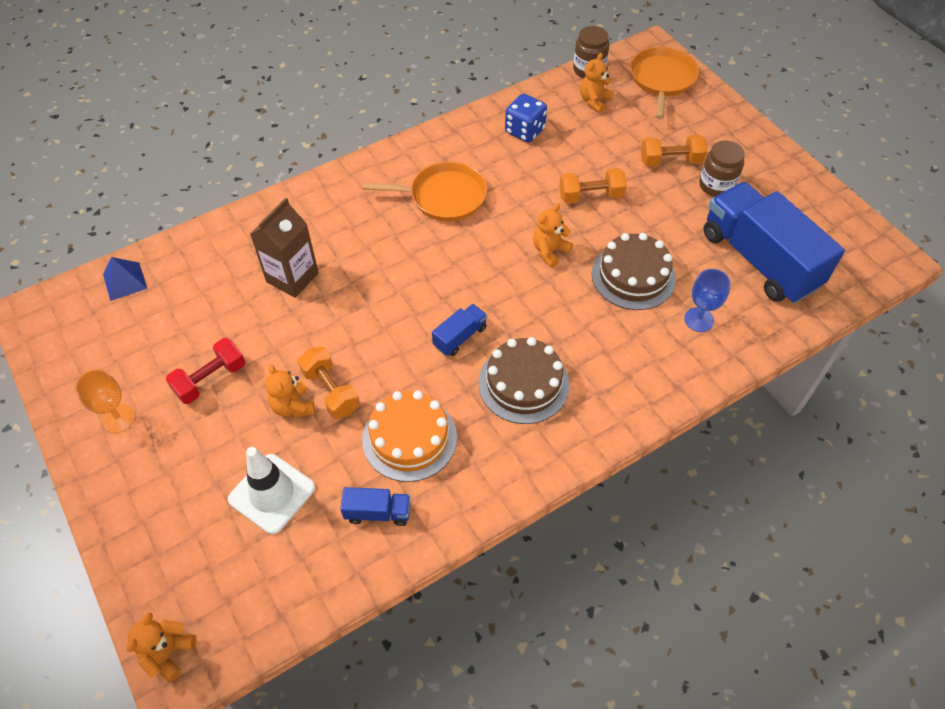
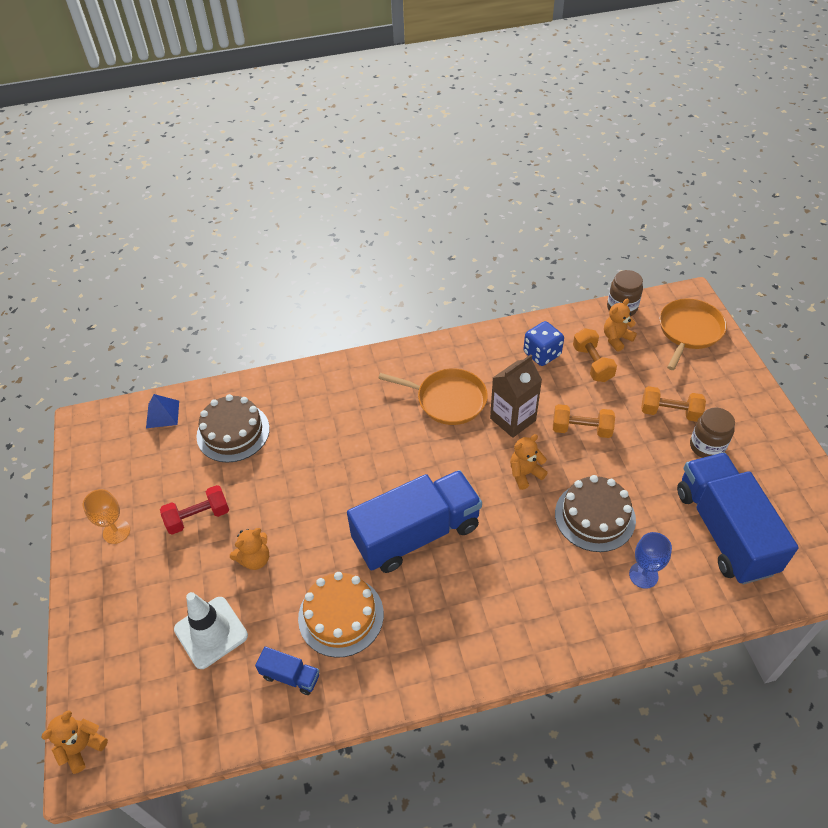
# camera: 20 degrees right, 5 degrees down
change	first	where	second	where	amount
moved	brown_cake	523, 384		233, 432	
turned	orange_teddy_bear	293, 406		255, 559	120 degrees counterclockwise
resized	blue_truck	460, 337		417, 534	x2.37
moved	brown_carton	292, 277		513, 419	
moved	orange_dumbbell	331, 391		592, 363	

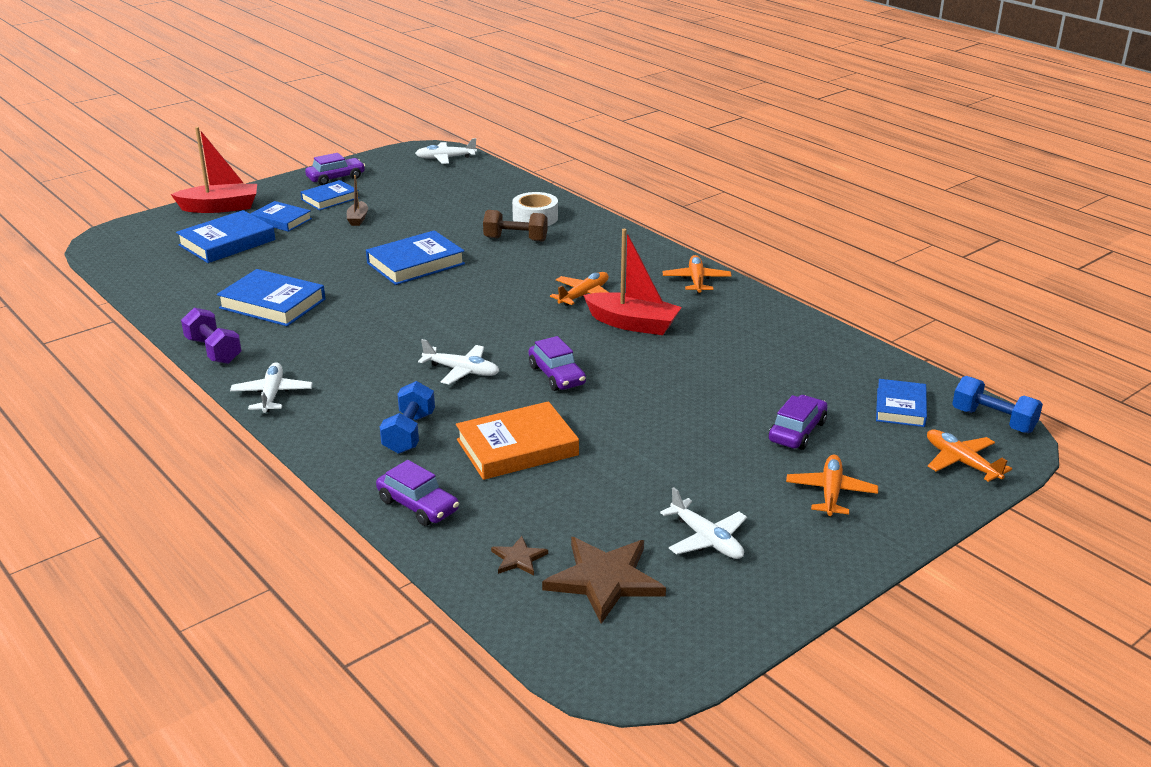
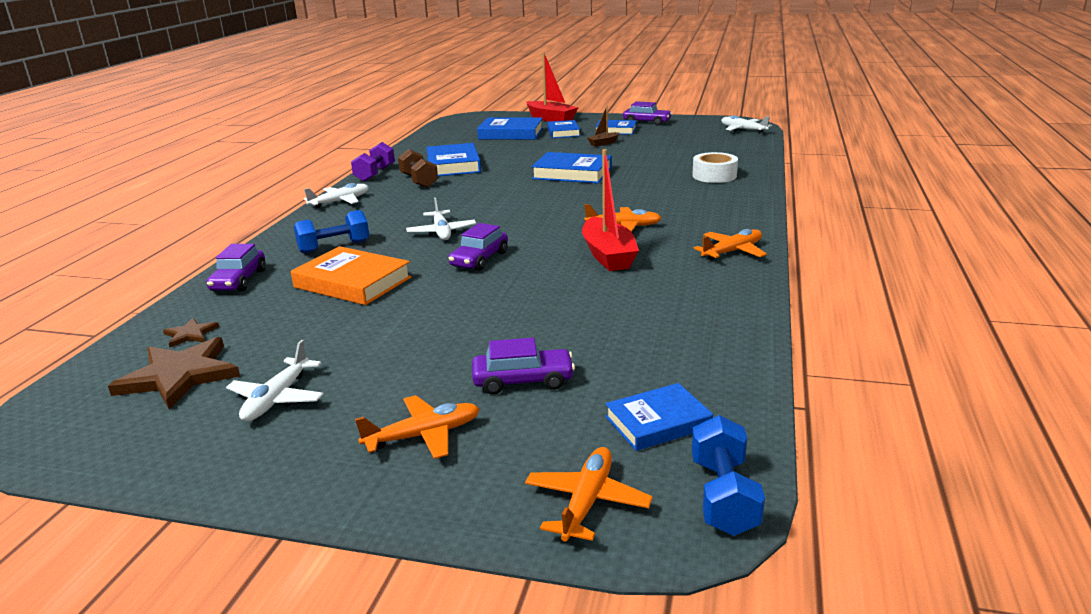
# camera: 55 degrees right, 5 degrees down
change	first	where	second	where	amount
moved	brown_dumbbell	515, 239		419, 181	

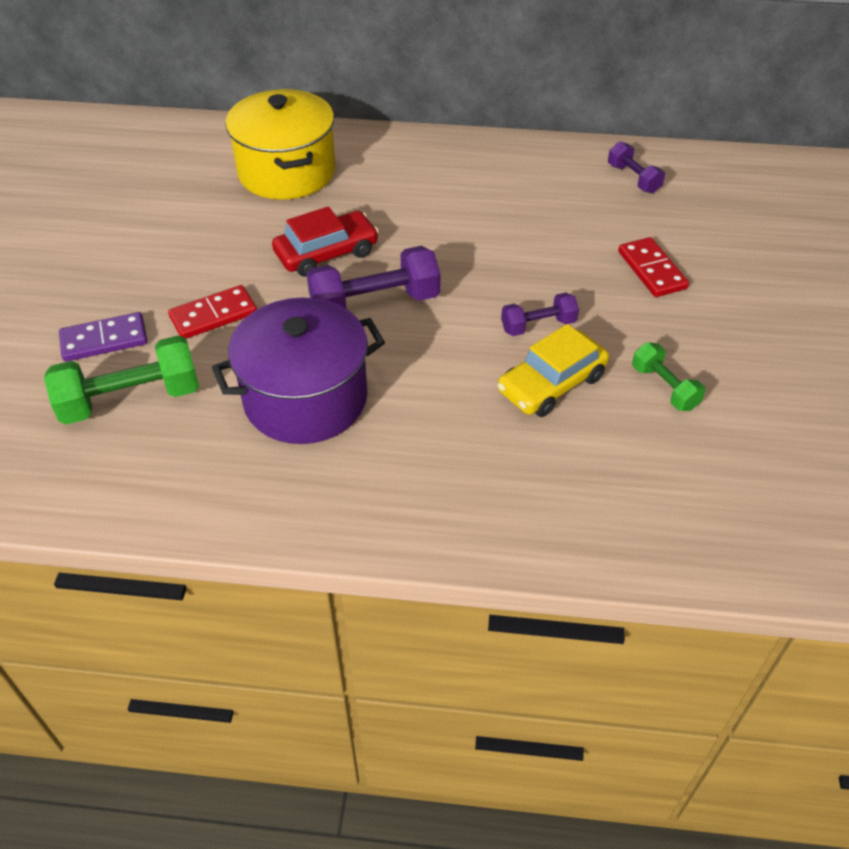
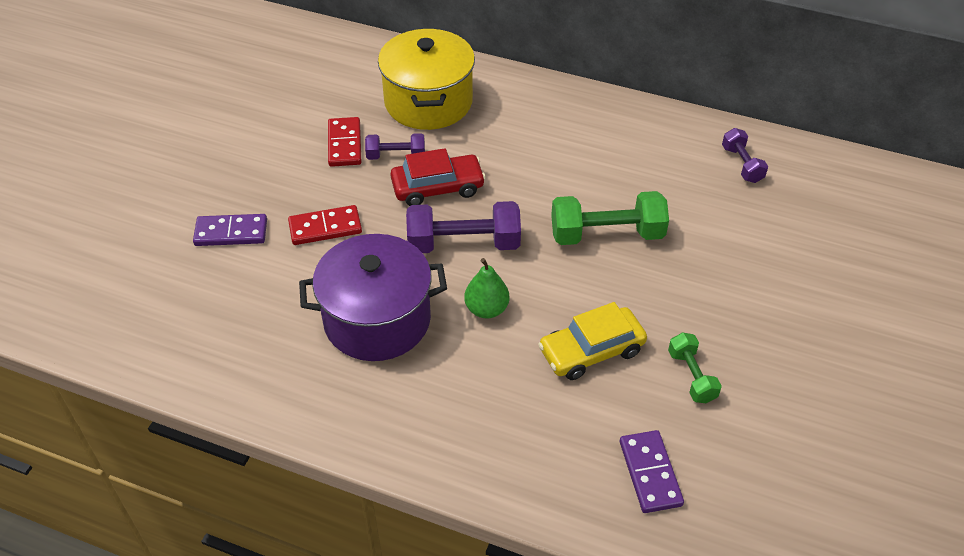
# camera: 15 degrees right, 0 degrees up
change	first	where	second	where	amount
moved	red_domino	652, 270		345, 144	
moved	purple_dumbbell	538, 325		396, 156	
added			green_pear	486, 309	
moved	green_dumbbell	131, 399		607, 234	
added			purple_domino	650, 473	

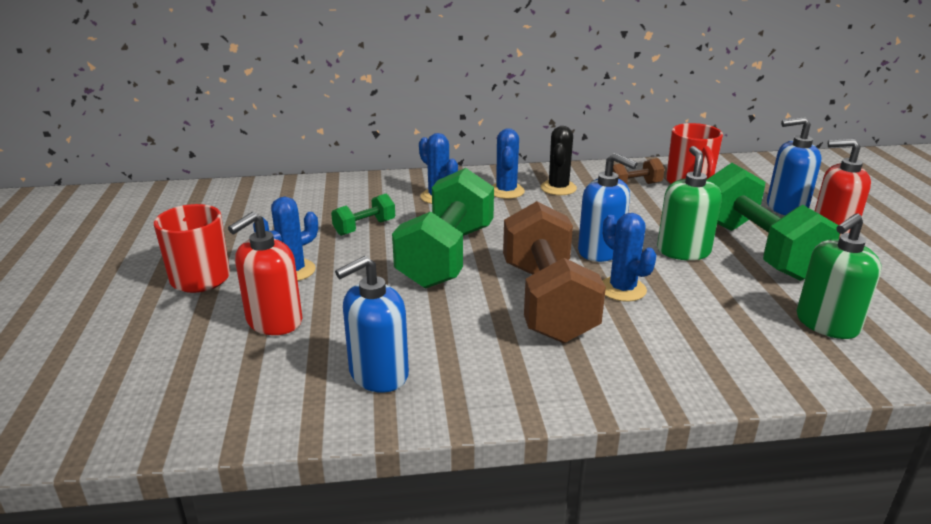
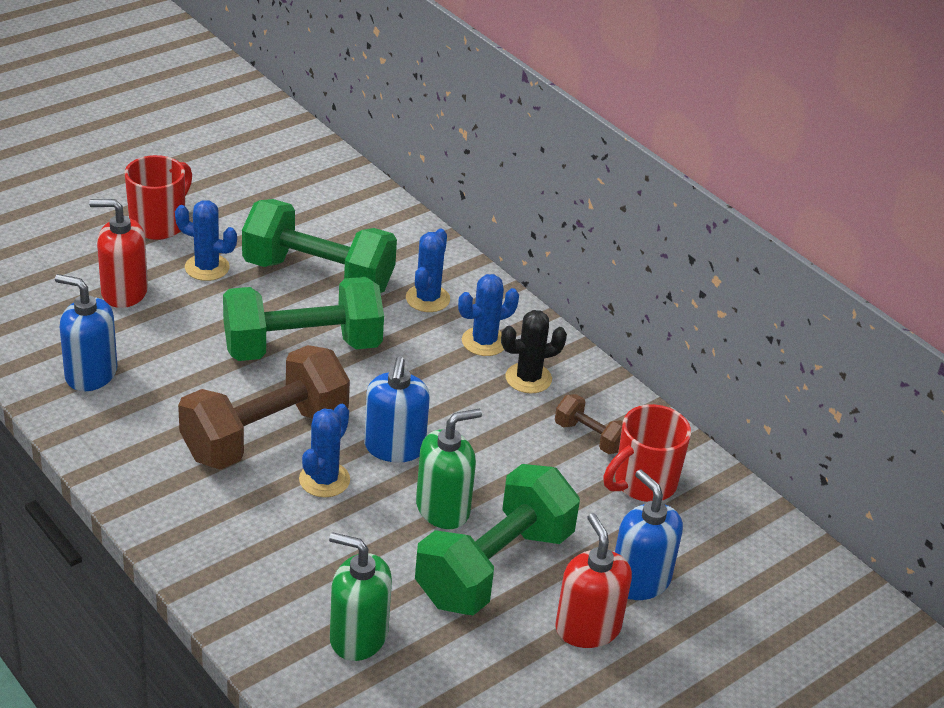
# camera: 55 degrees right, 10 degrees up
change	first	where	second	where	amount
resized	green_dumbbell	364, 227		318, 276	x2.18

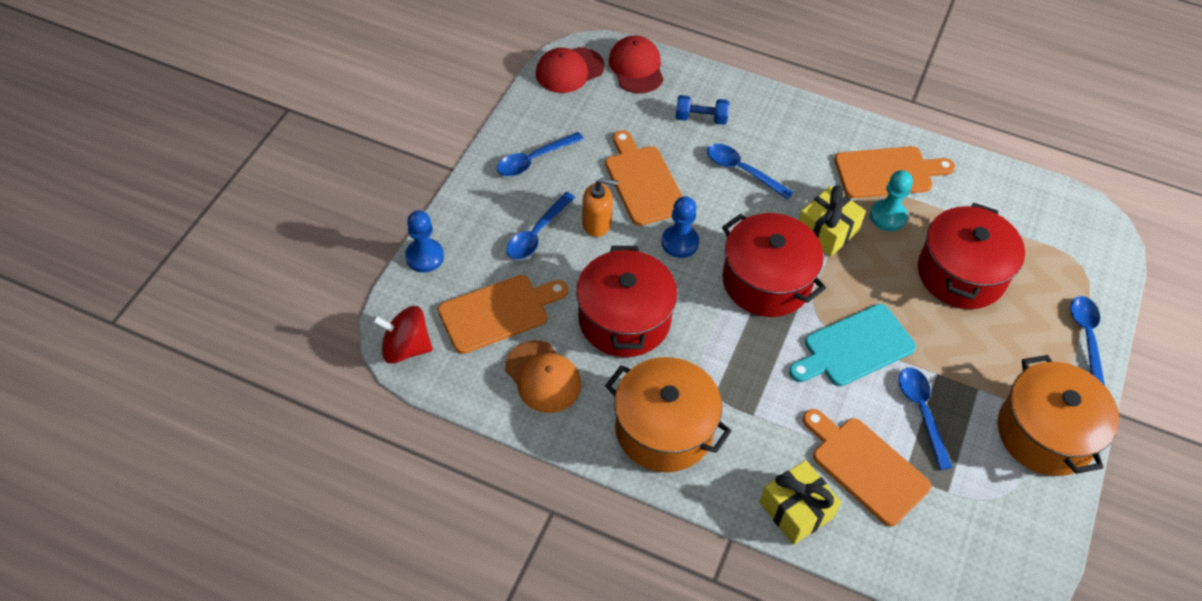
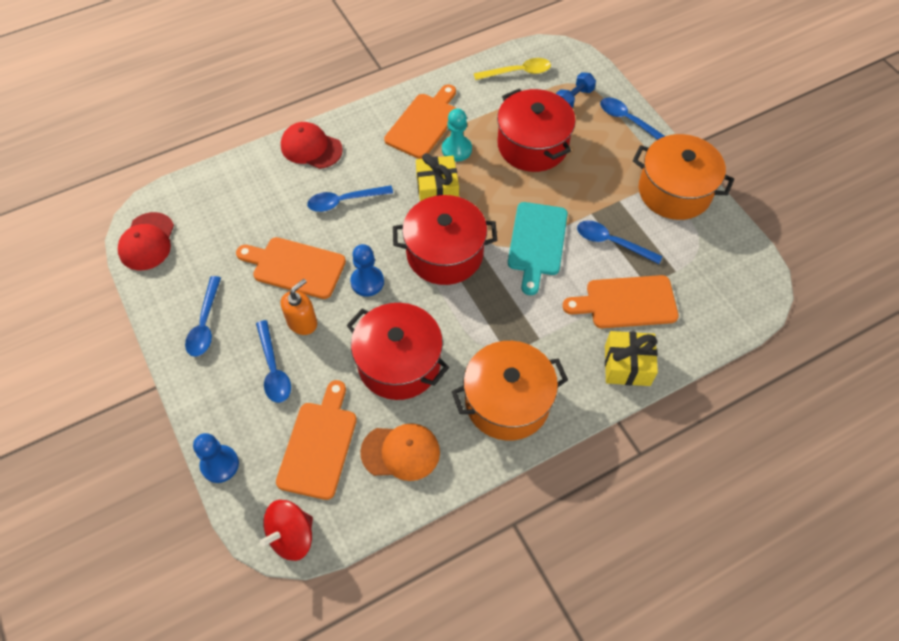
# camera: 50 degrees left, 5 degrees up
change	first	where	second	where	amount
moved	red_cap	636, 67		311, 148	
added			yellow_spoon	517, 72	
moved	blue_dumbbell	701, 118		573, 98	

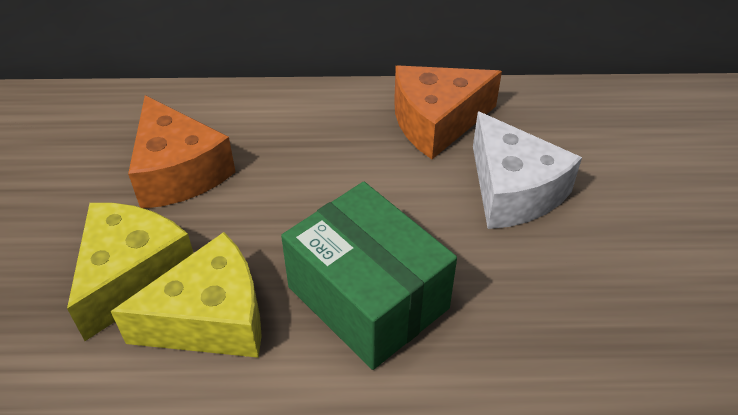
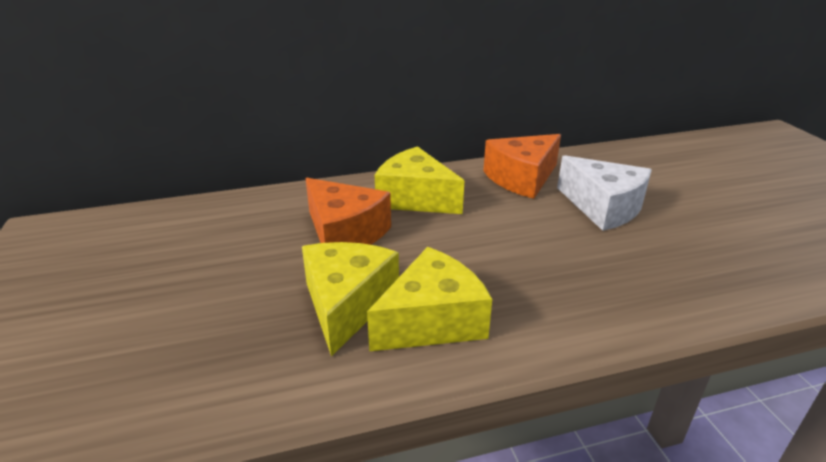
# camera: 15 degrees left, 15 degrees down
change	first	where	second	where	amount
added			yellow_cheese	415, 198	
removed	green_box	368, 297			

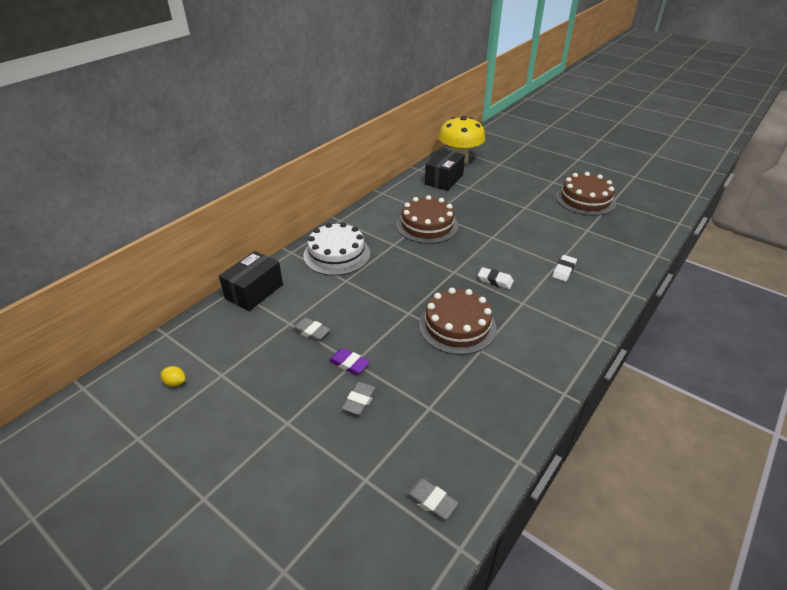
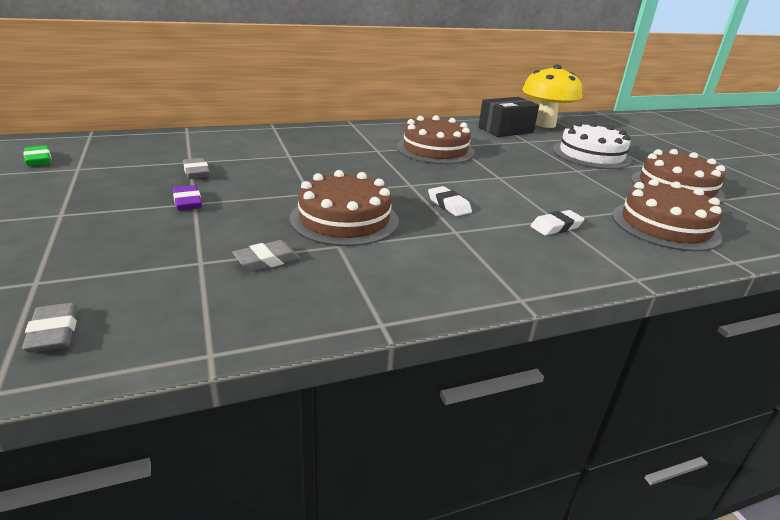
# camera: 30 degrees right, 10 degrees down
change	first	where	second	where	amount
replaced	yellow_lemon	175, 382	green_eraser	39, 160	
moved	grey_eraser	360, 400		267, 260	
moved	white_cake	337, 254		591, 155	
added			brown_cake	665, 225	
removed	black_box	254, 291			

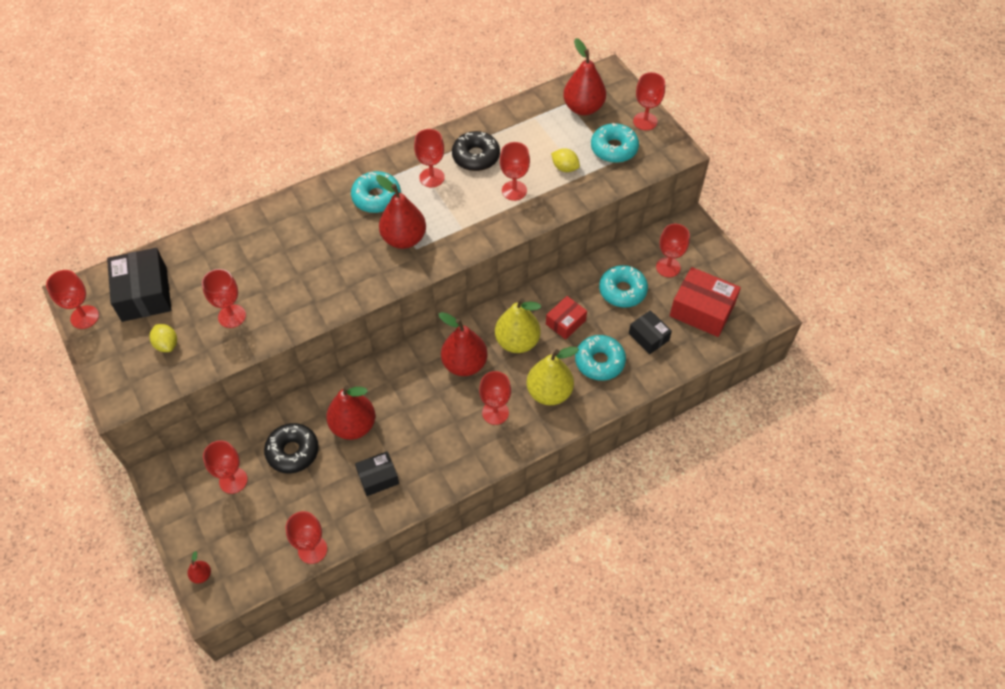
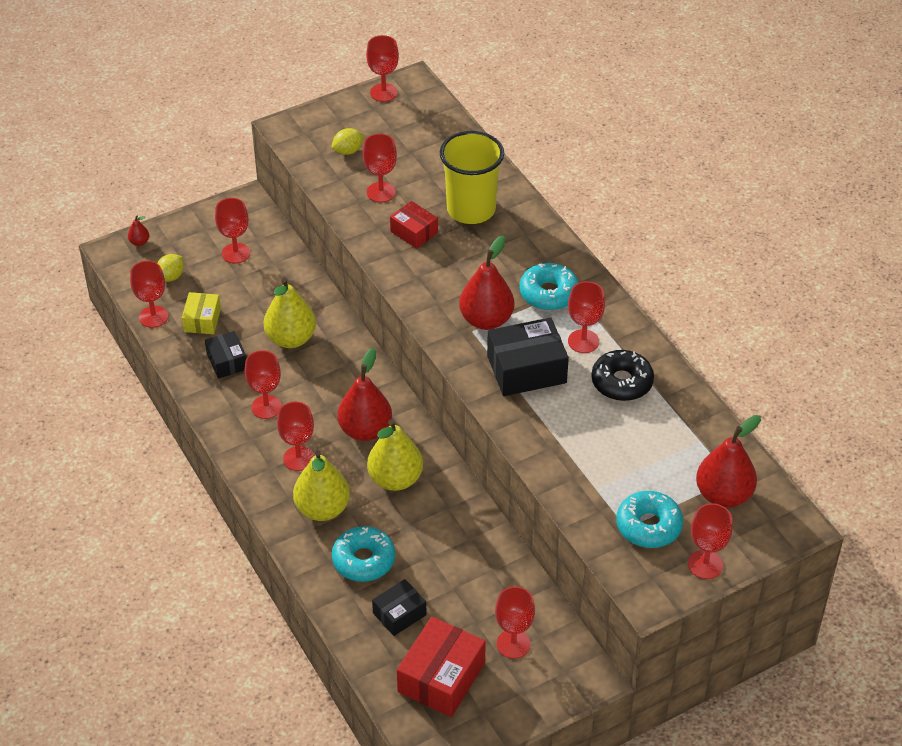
# camera: 90 degrees right, 10 degrees down
change	first	where	second	where	amount
moved	yellow_lemon	565, 168		171, 277	
added			yellow_box	202, 320	
moved	red_goblet	514, 190		266, 407	
recoloured	red_pear	353, 426	yellow_pear	291, 338	
moved	red_box	565, 322		414, 232	
added			yellow_cup	471, 209	
moved	black_box	144, 294		526, 369	
removed	black_donut	293, 452			
removed	turquoise_donut	622, 291			

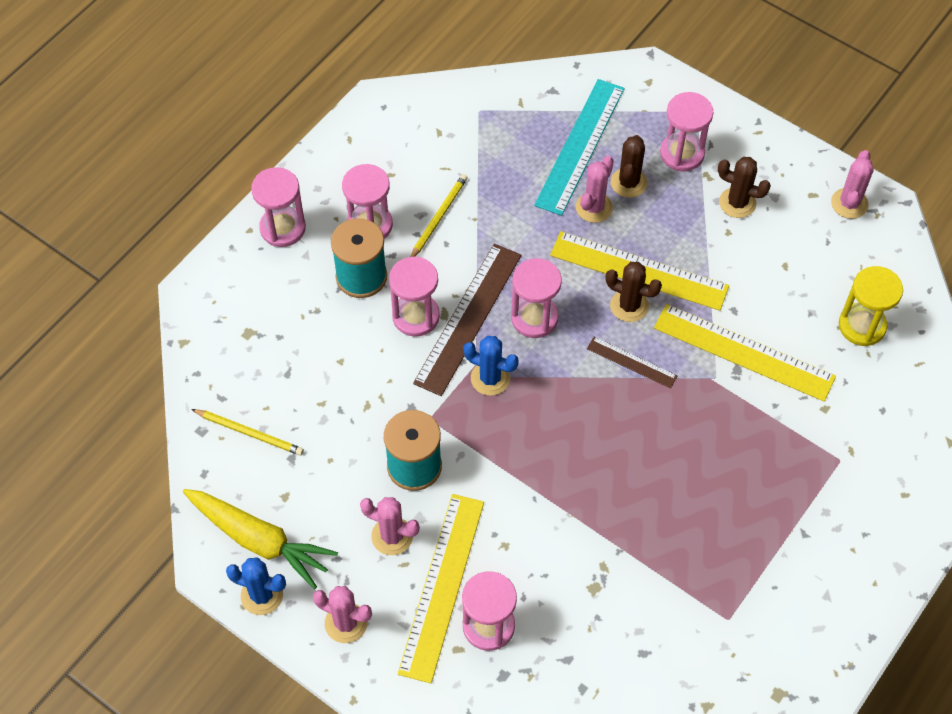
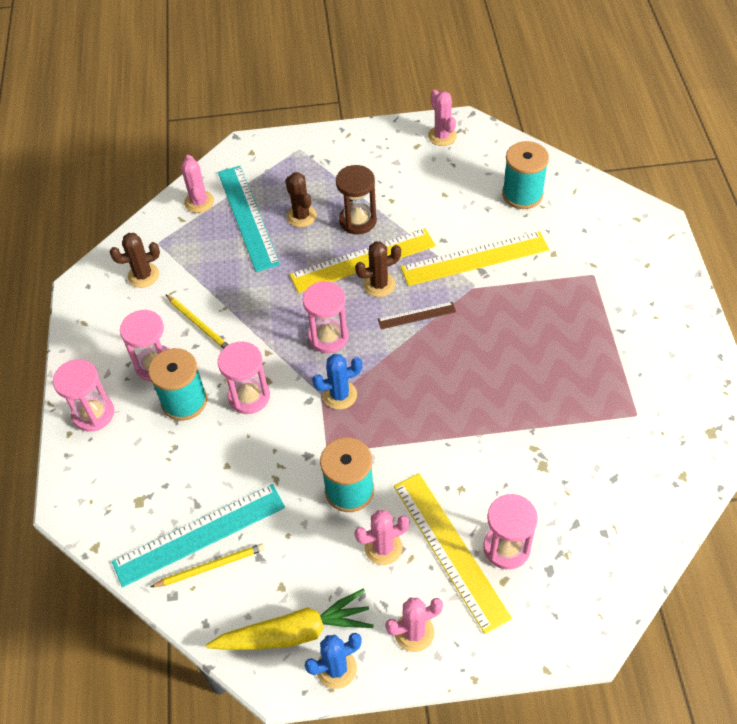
# camera: 40 degrees left, 5 degrees down
change	first	where	second	where	amount
moved	brown_cactus	737, 203		143, 275	
added			turquoise_ruler	199, 535	
turned	yellow_pencil	439, 217		199, 325	150 degrees clockwise
moved	pink_cactus	594, 207		199, 202	
added			brown_hourglass	358, 220	
replaced	yellow_hourglass	862, 326	turquoise_spool	522, 194	
removed	brown_ruler	468, 318			
removed	pink_hourglass	682, 153			

